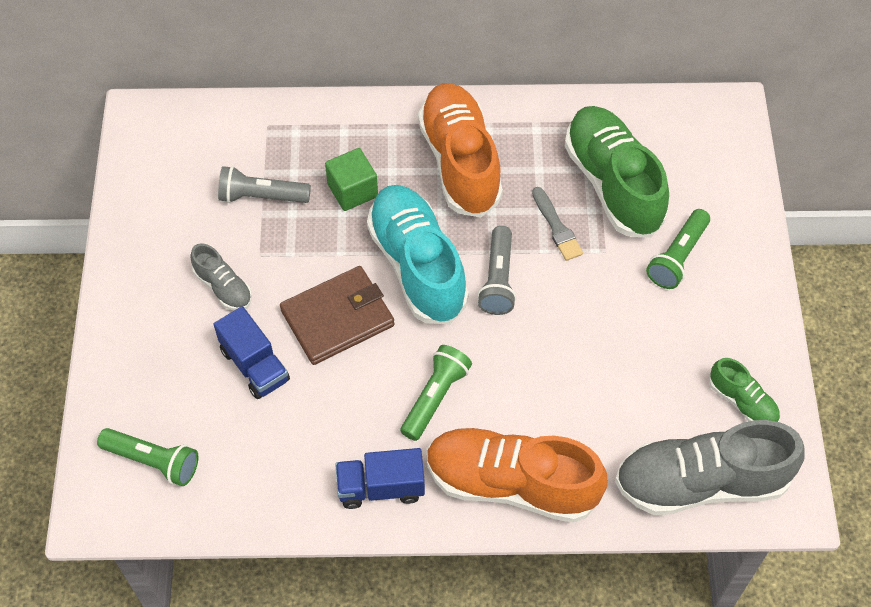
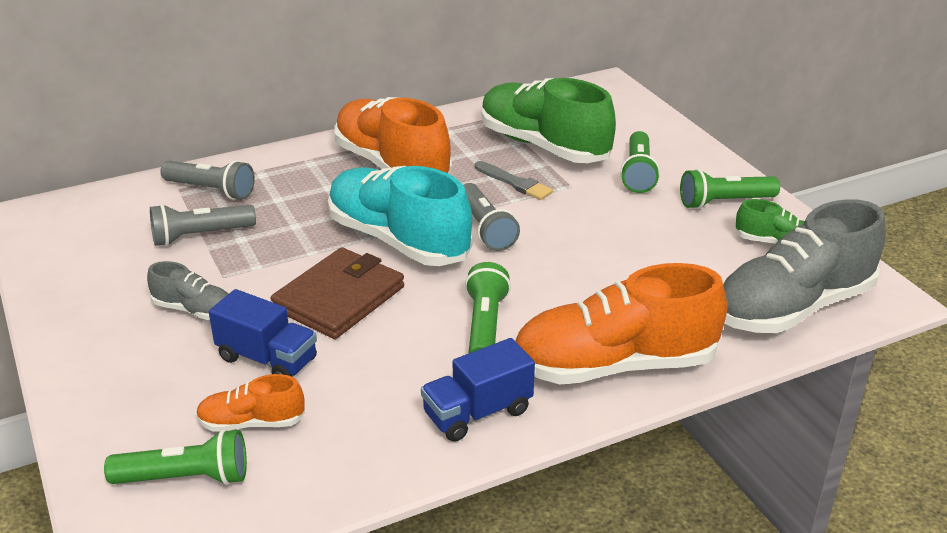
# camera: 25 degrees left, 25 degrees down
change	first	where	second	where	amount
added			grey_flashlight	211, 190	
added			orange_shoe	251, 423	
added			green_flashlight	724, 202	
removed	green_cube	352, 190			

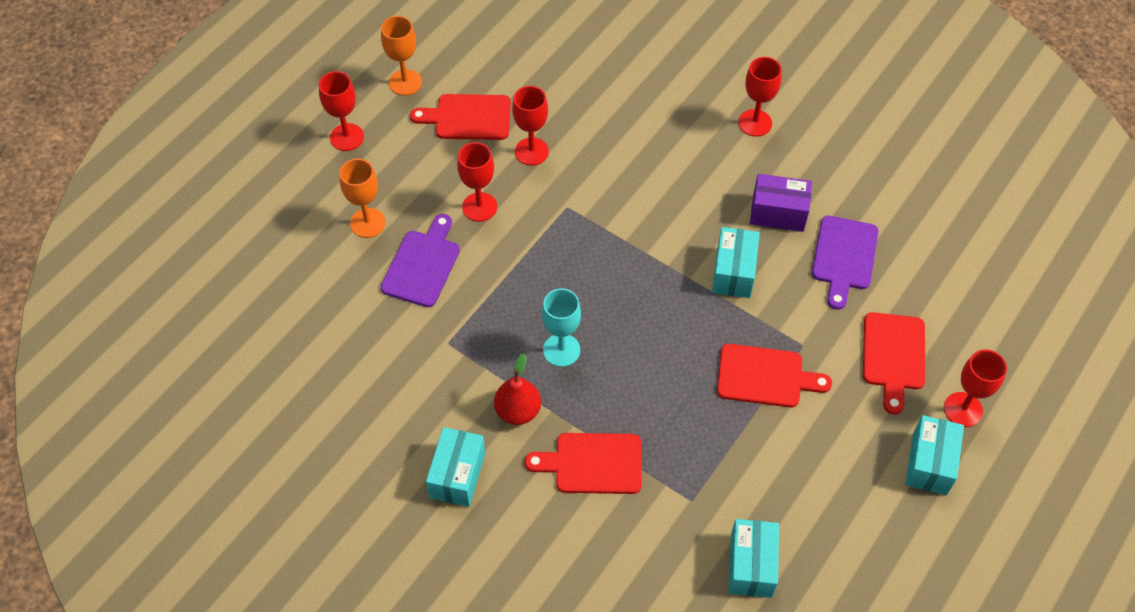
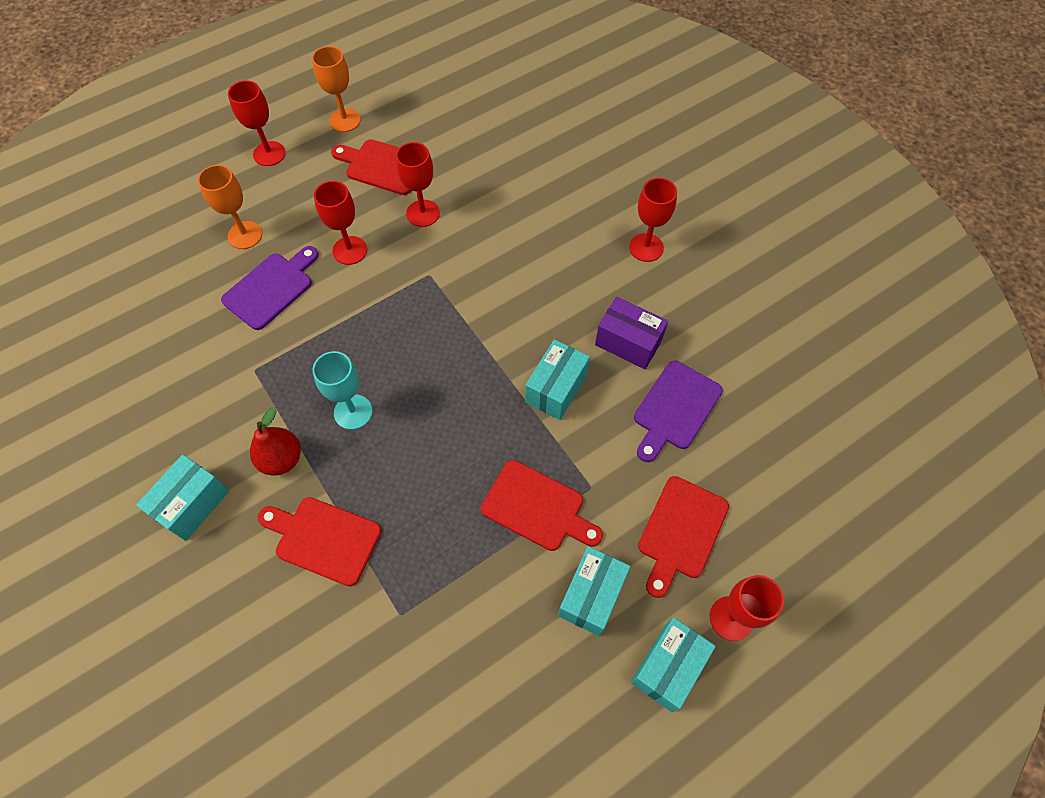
# camera: 20 degrees right, 5 degrees up
change	first	where	second	where	amount
moved	turquoise_box	751, 565		591, 595	

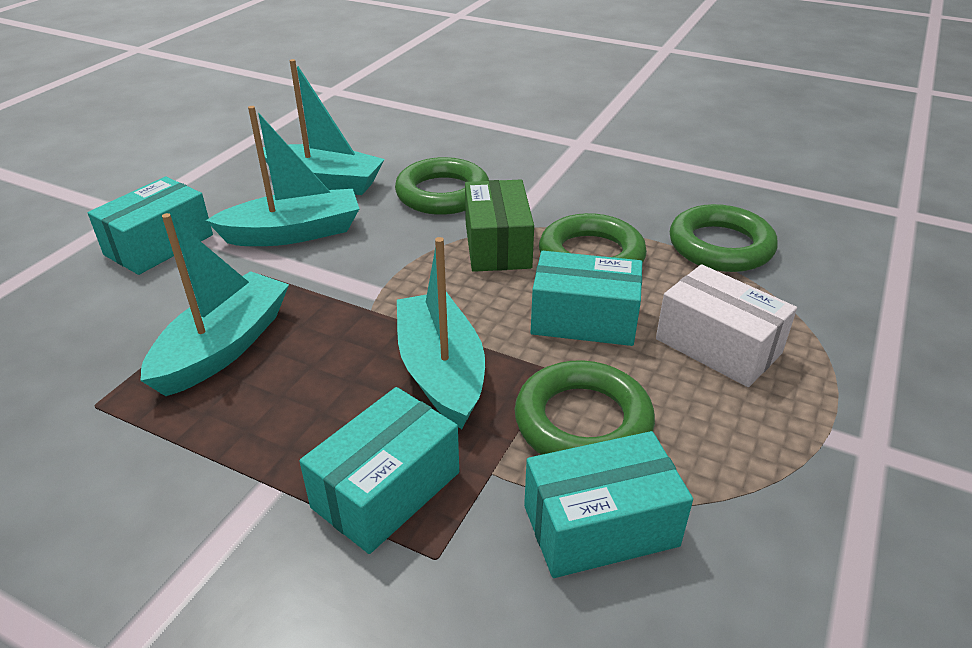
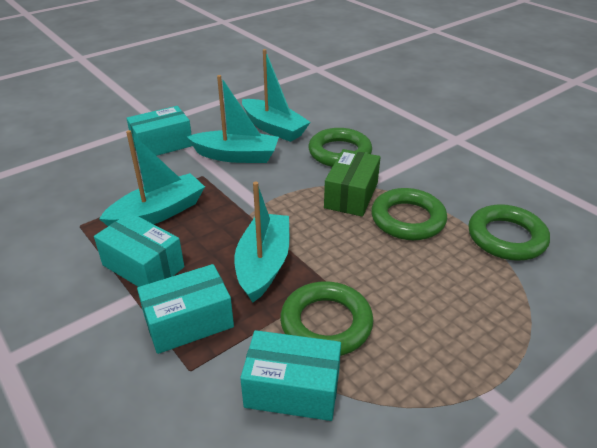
# camera: 25 degrees right, 0 degrees up
change	first	where	second	where	amount
moved	turquoise_box	584, 319		143, 266	
removed	white_box	718, 346			

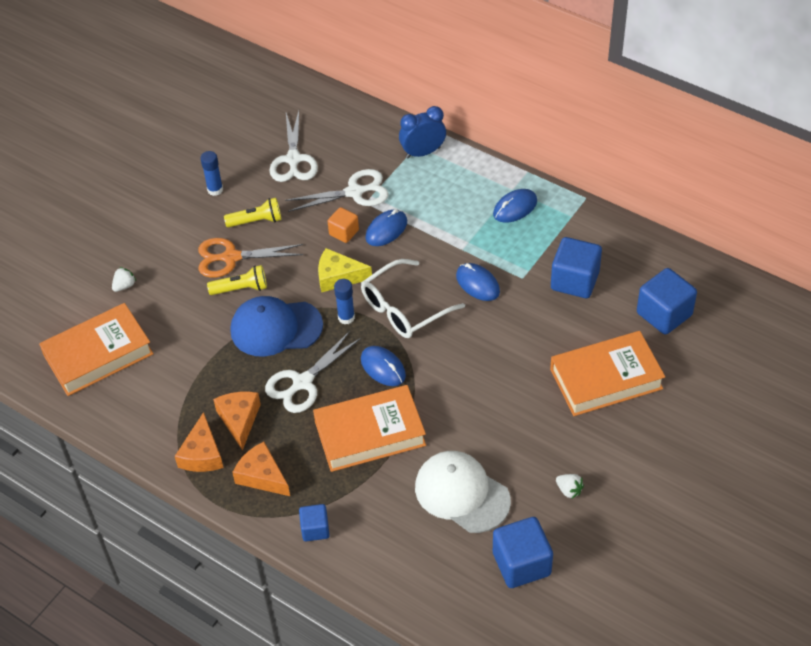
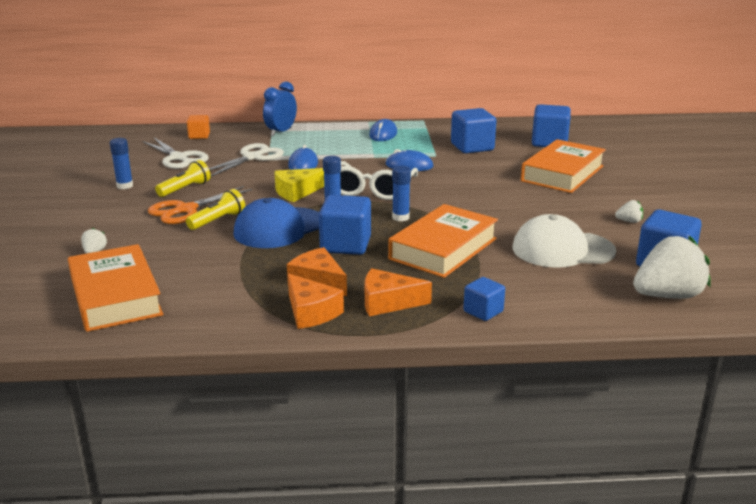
# camera: 40 degrees left, 25 degrees down
change	first	where	second	where	amount
turned	orange_book	98, 355		115, 296	45 degrees counterclockwise
moved	orange_cube	344, 232		199, 136	
replaced	white_scissors	303, 382	blue_cube	345, 245	
replaced	blue_mouse	383, 368	blue_glue_stick	400, 217	
added			white_strawberry	667, 296	

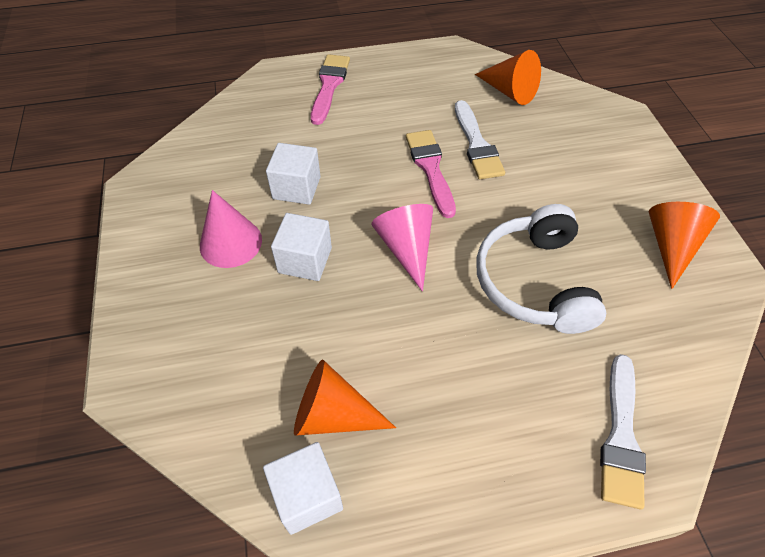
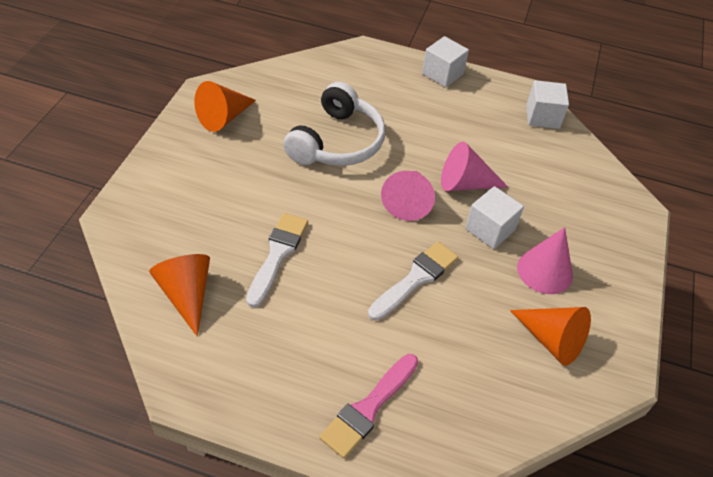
# camera: 155 degrees left, 5 degrees down
change	first	where	second	where	amount
moved	white_brush	621, 436		415, 279	
moved	white_cube	296, 188		442, 74	
added			pink_cone	465, 184	
moved	orange_cone	333, 414		552, 340	
removed	pink_brush	430, 168			

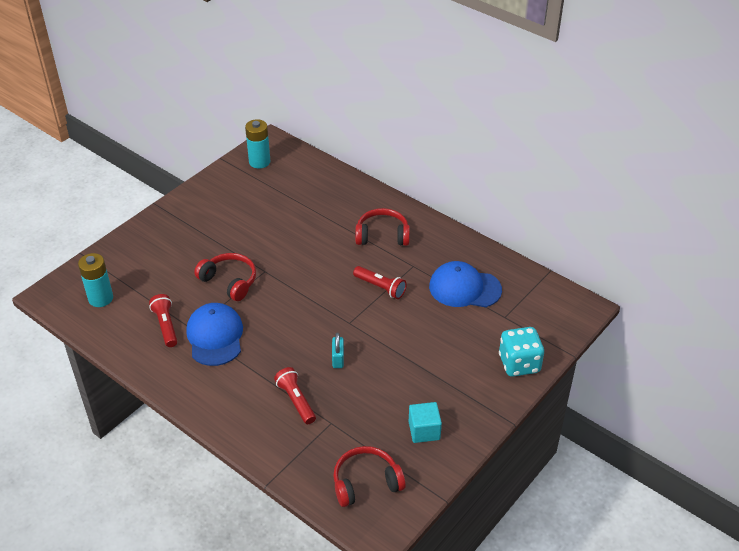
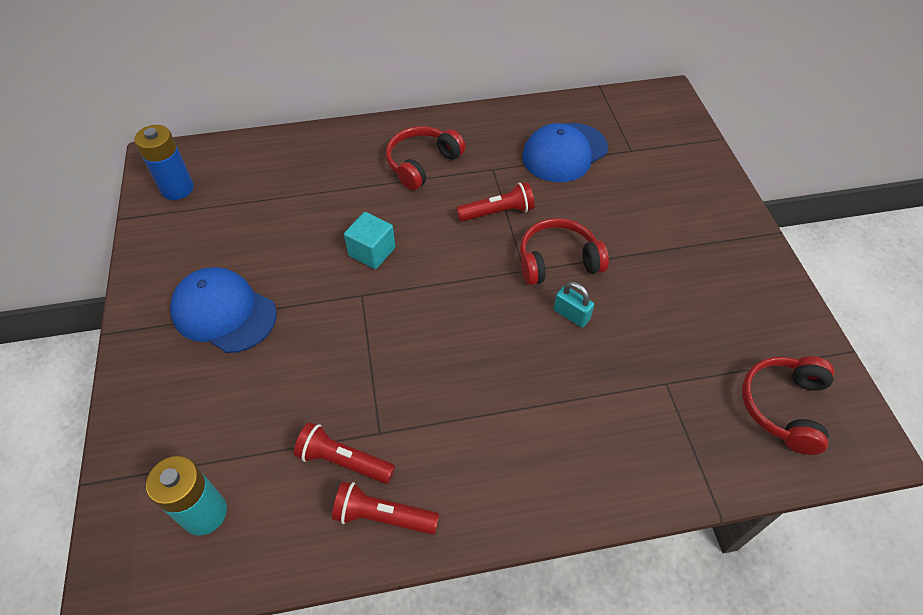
# camera: 50 degrees left, 10 degrees up
change	first	where	second	where	amount
recoloured	turquoise_battery	259, 162	blue_battery	177, 188	
moved	blue_cap	215, 336		224, 312	
moved	red_flashlight	296, 401		383, 516	
moved	turquoise_cube	424, 430		372, 252	
moved	red_headphones	229, 281		557, 261	
removed	turquoise_dice	519, 364			

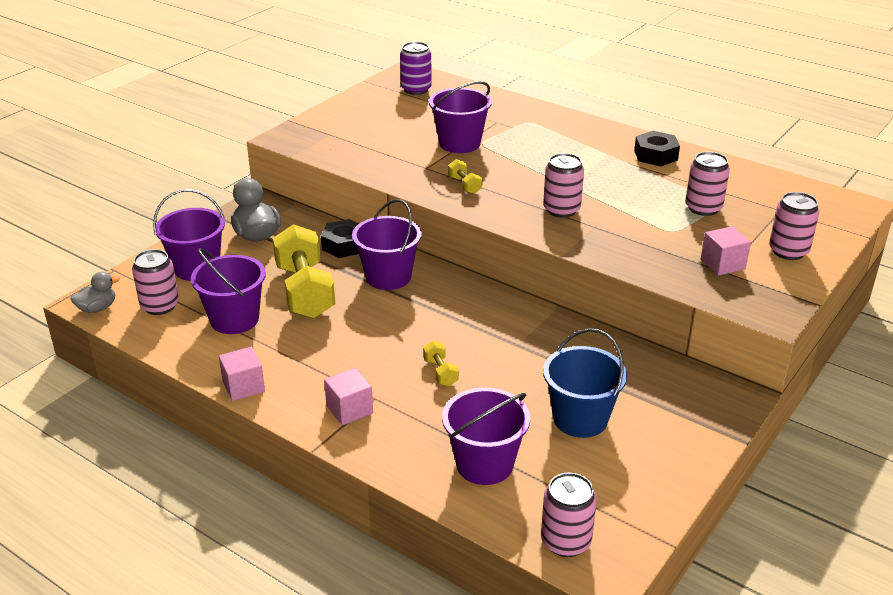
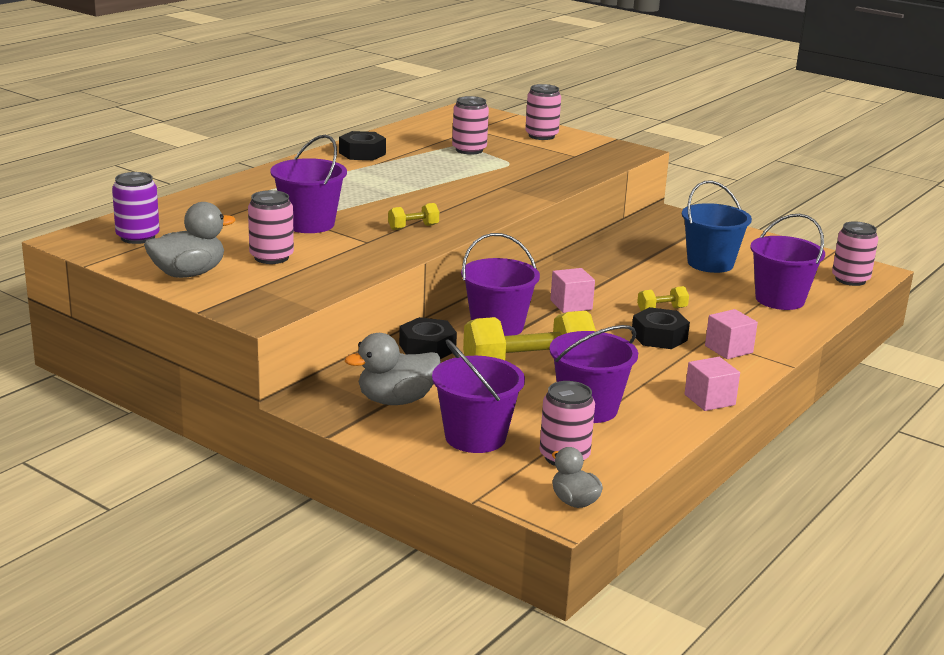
# camera: 90 degrees left, 10 degrees down
change	first	where	second	where	amount
added			grey_duck	188, 274	
moved	pink_can	561, 210		271, 257	
moved	pink_cube	722, 264		571, 305	
added			black_nut	659, 337	

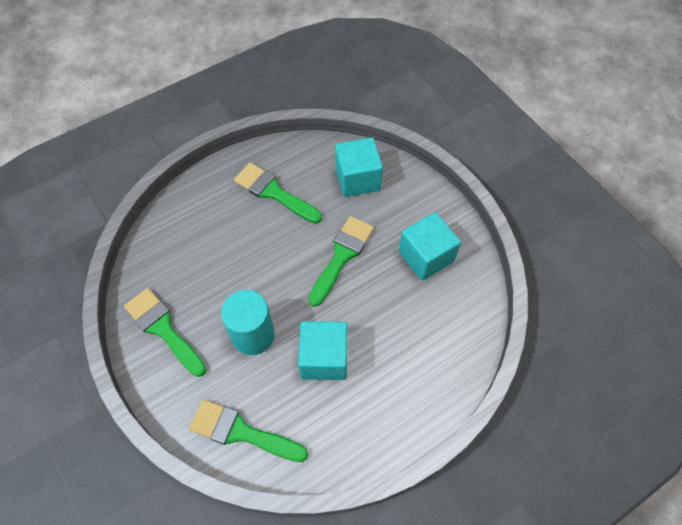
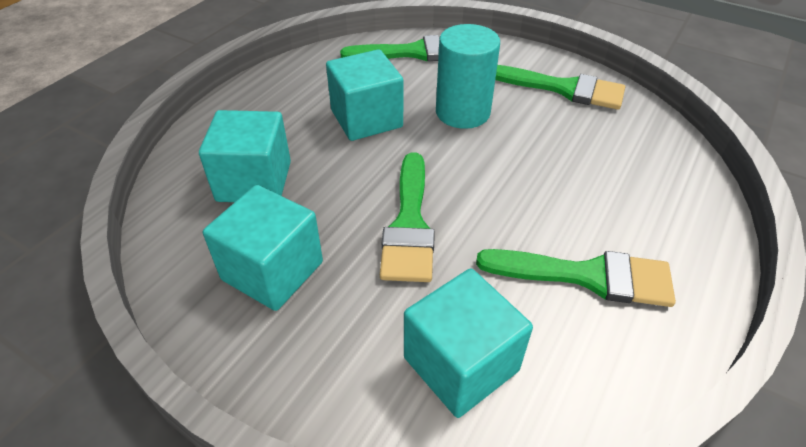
# camera: 155 degrees right, 15 degrees down
change	first	where	second	where	amount
added			turquoise_cube	254, 181	

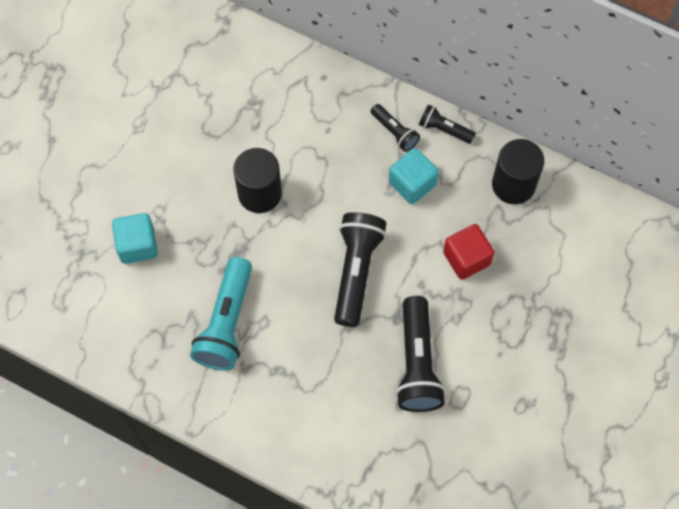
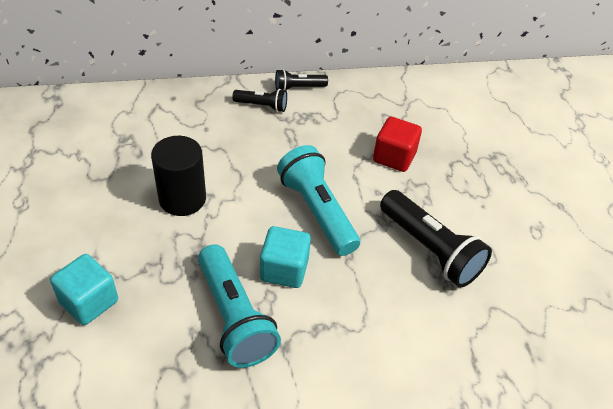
# camera: 40 degrees left, 20 degrees down
change	first	where	second	where	amount
moved	turquoise_cube	412, 183		284, 269	
recoloured	black_flashlight	356, 271	turquoise_flashlight	317, 211	
removed	black_cylinder	513, 184			

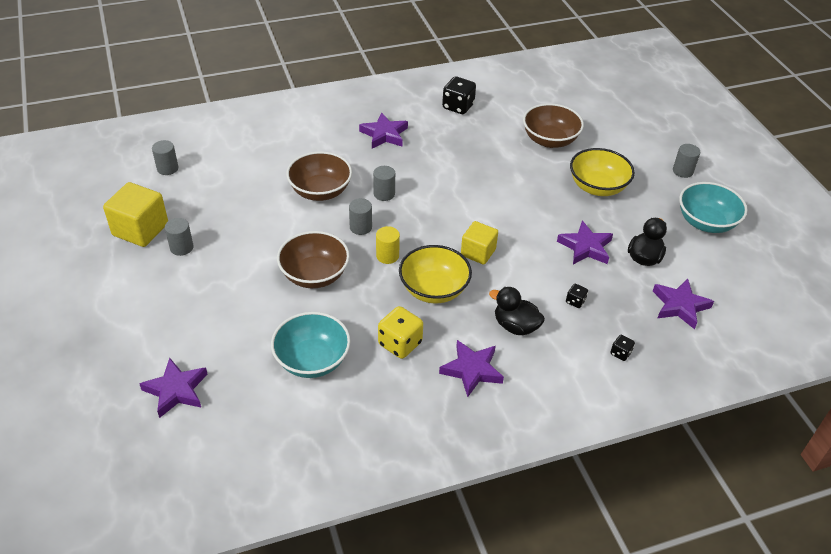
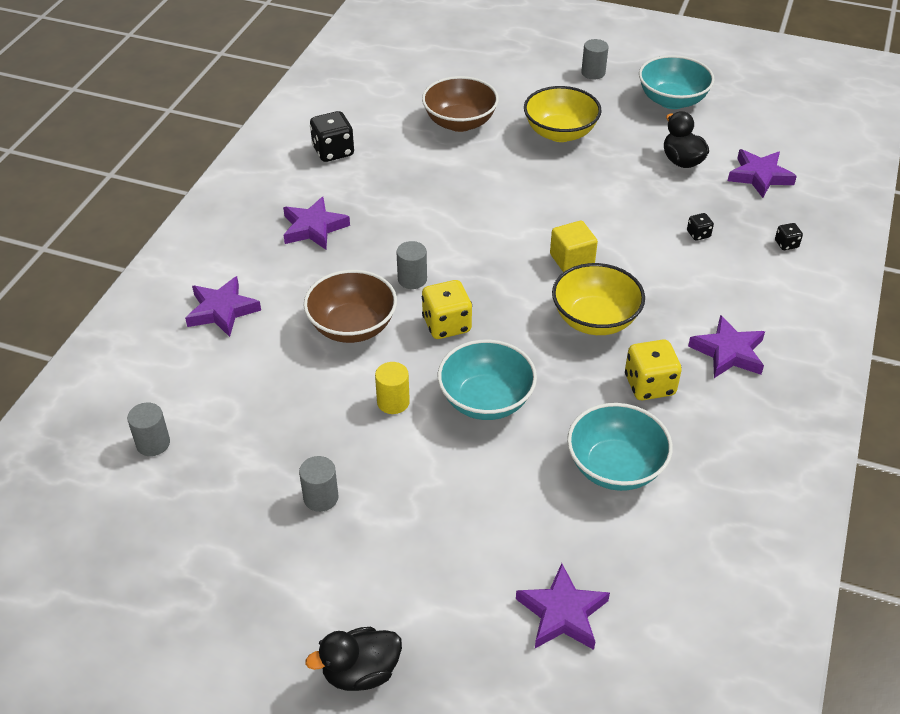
# camera: 50 degrees left, 0 degrees up
change	first	where	second	where	amount
moved	purple_star	585, 247		222, 310	
moved	black_duck	515, 326		360, 672	
moved	yellow_cylinder	387, 256		393, 402	
replaced	grey_cylinder	360, 227	yellow_dice	446, 325	
recoloured	brown_bowl	314, 275	turquoise_bowl	486, 400	
removed	yellow_cube	140, 229			

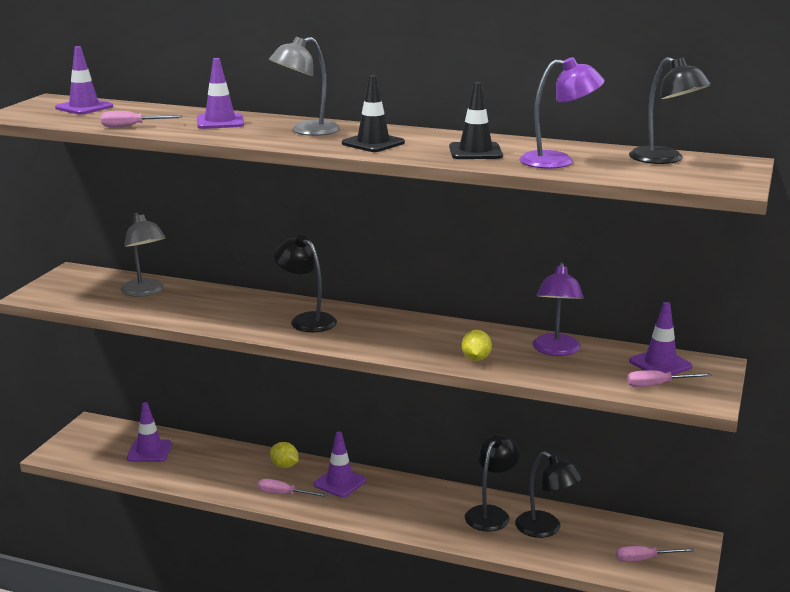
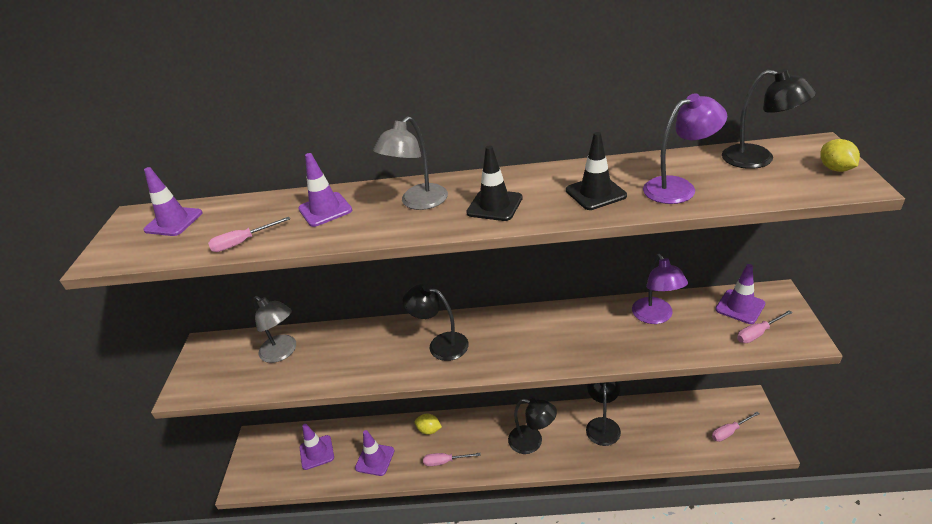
# camera: 15 degrees left, 15 degrees up
change	first	where	second	where	amount
moved	purple_traffic_cone	340, 482		375, 459	
moved	black_lamp	546, 529		532, 442	
moved	yellow_lemon	476, 358		835, 169	

